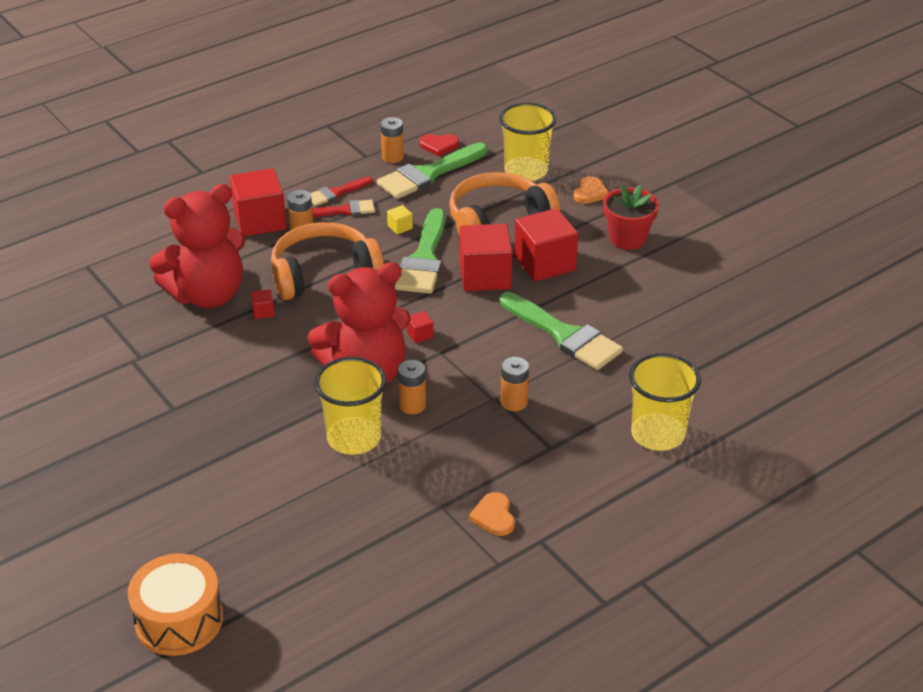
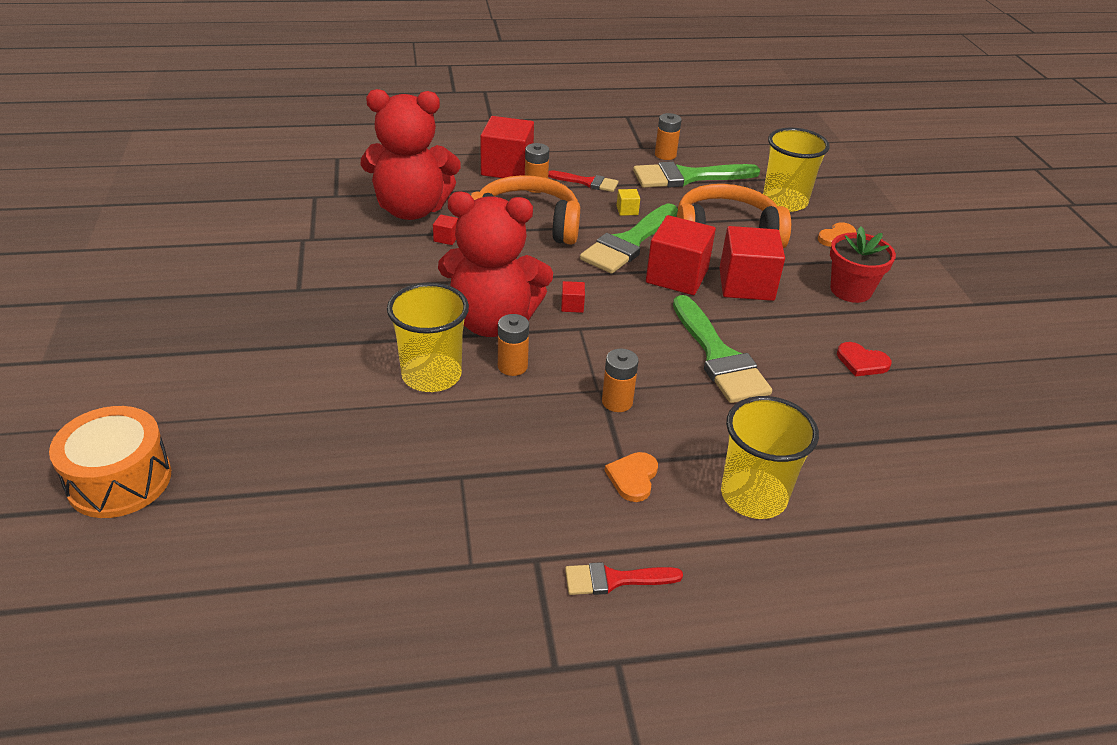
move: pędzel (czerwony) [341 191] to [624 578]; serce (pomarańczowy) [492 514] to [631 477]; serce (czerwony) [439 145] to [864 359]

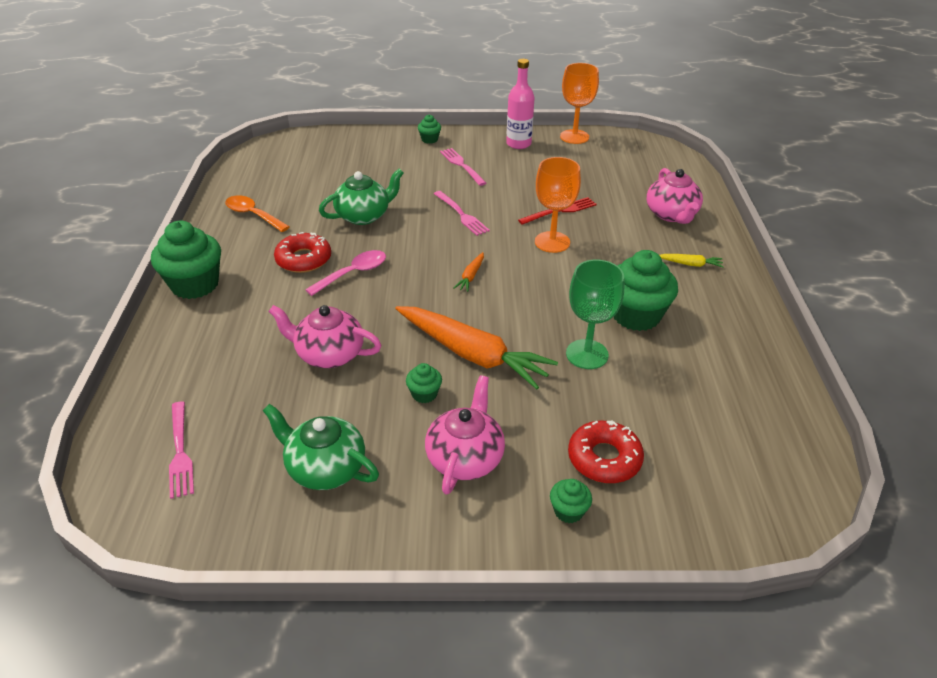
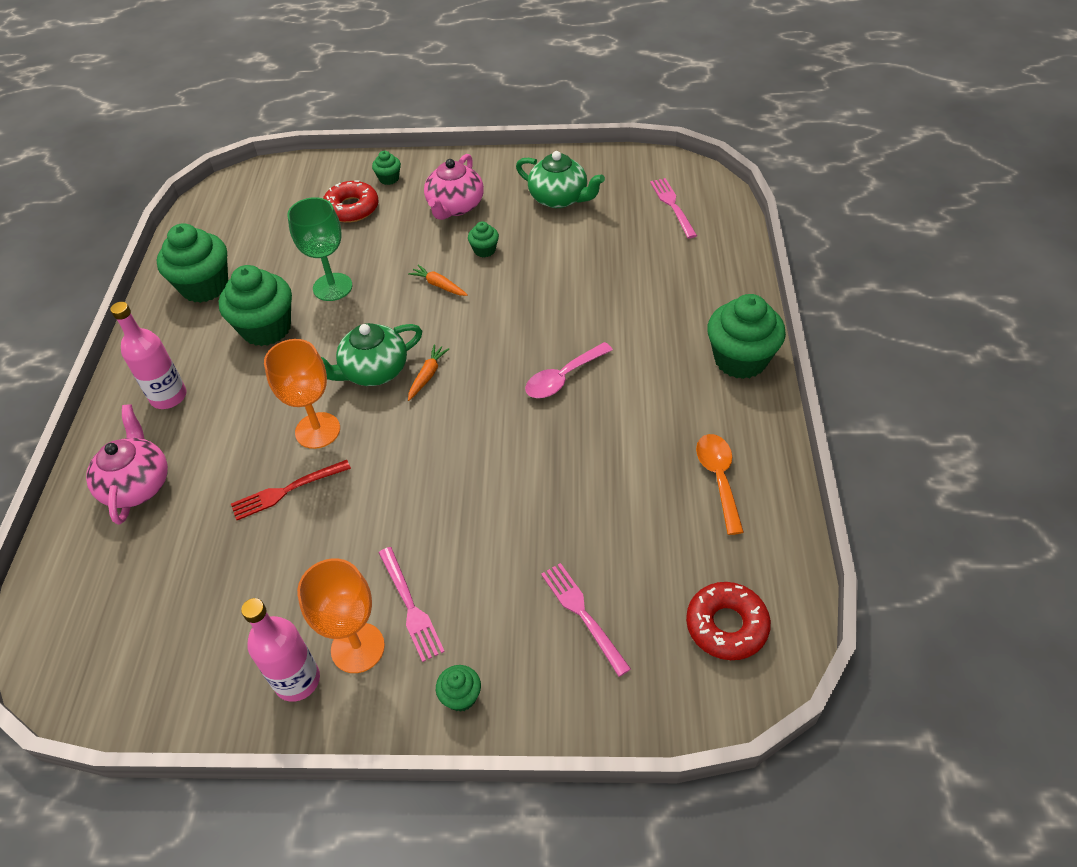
delete: imbryk (różowy) [325 336]
insert: muffinka (zielony) [192 263]
move: kielich (pomarańczowy) [579 103] to [341 615]; imbryk (zielony) [361 197] to [371 354]; widelec (różowy) [462 213] to [586 620]; donut (czerwony) [302 252] to [728 621]
replace: marchewka (żółty) [691 260] to butelka (różowy) [148 355]
rotate: łyżka (pomarańczowy) [257 213] = [720 484] 135 degrees counterclockwise
resize: marchewka (pomarańczowy) [476 347] = [438 280] x0.41

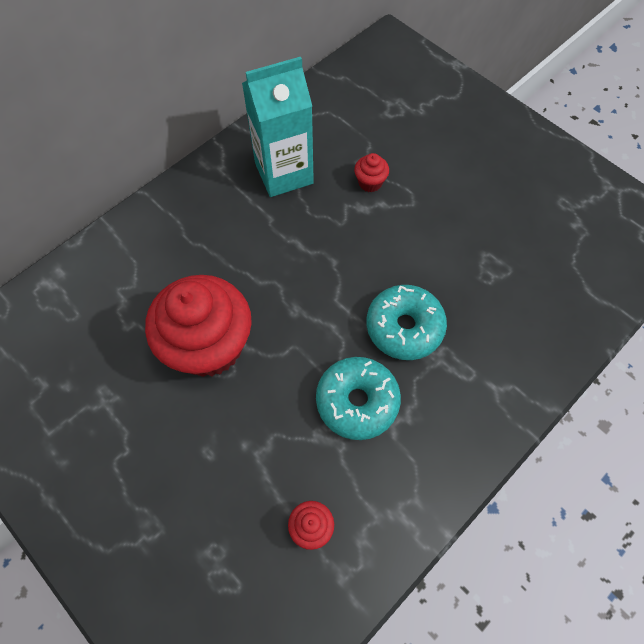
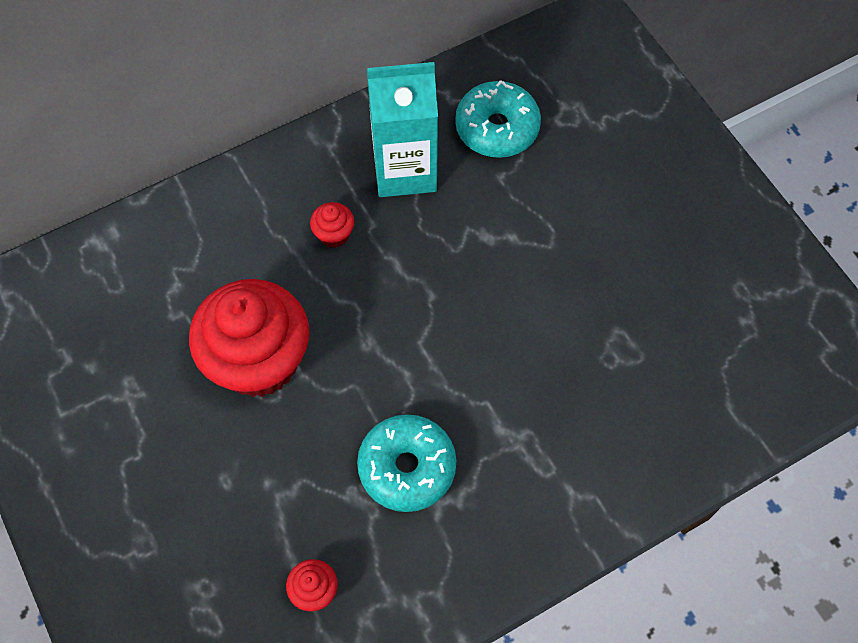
move: muffinka (czerwony) [371 172] to [332 225]; donut (turkusowy) [406 322] to [498 119]

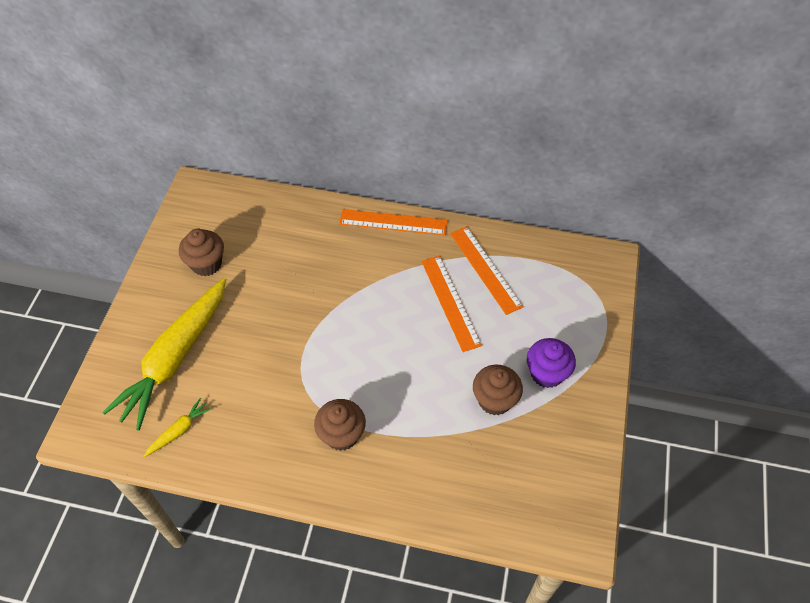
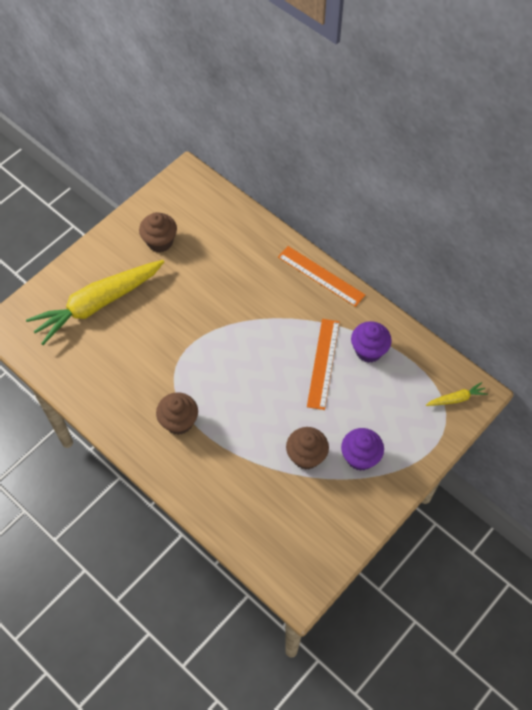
move: marchewka (żółty) [177 427] to [457 394]
replace: linijka (pomarańczowy) [487 270] to muffinka (fioletowy) [371 342]

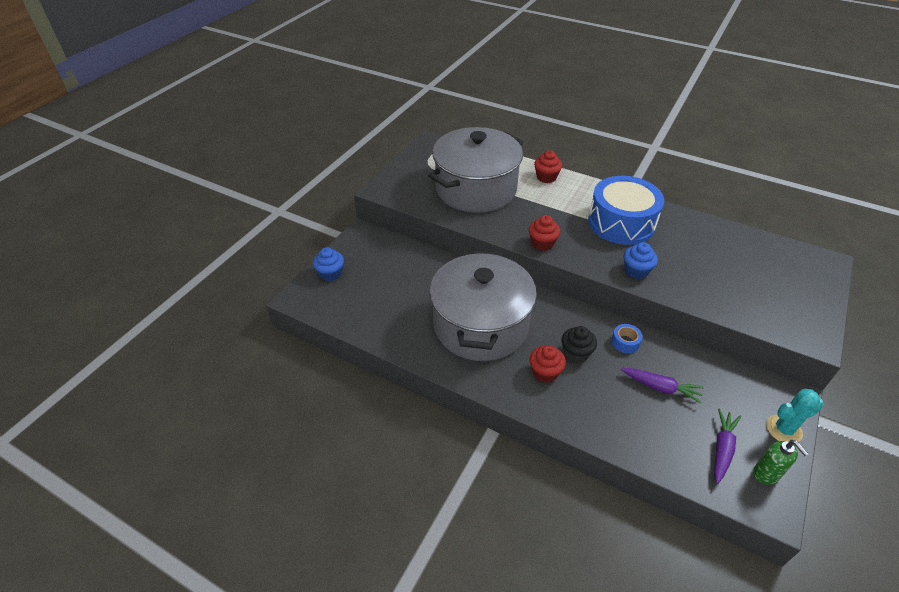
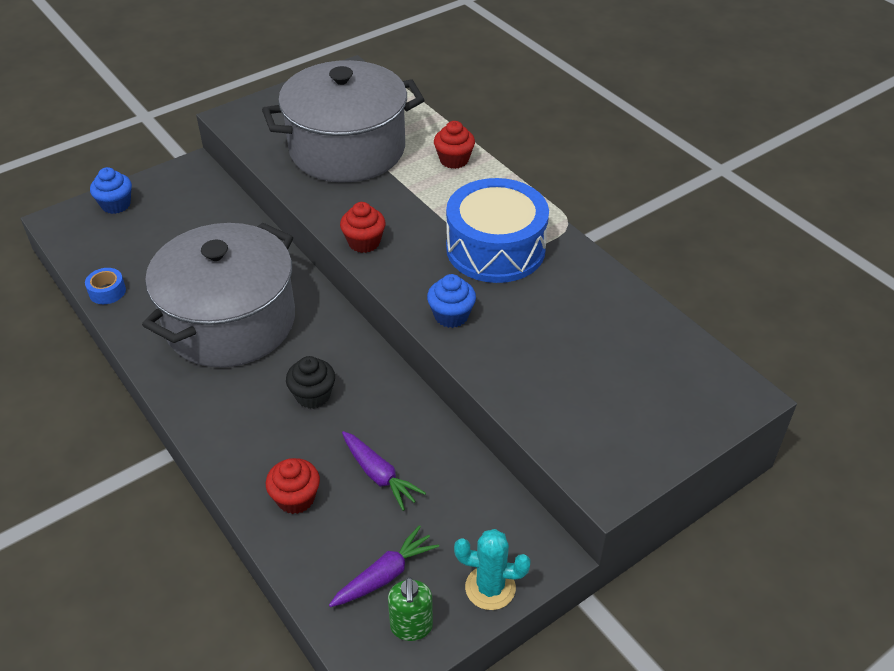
move: taśma klejąca (niebieski) [627 338] to [105 286]; muffinka (czerwony) [548 364] to [293 486]

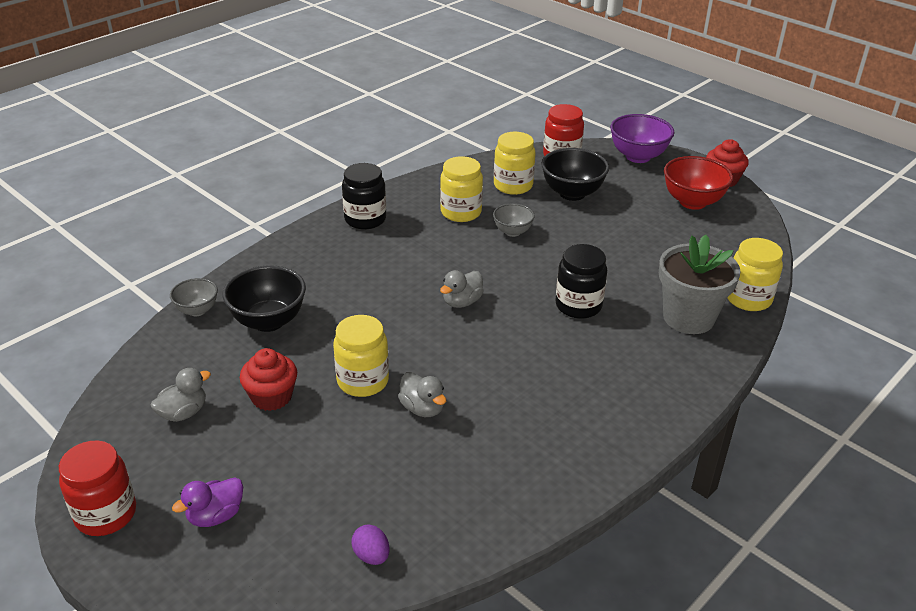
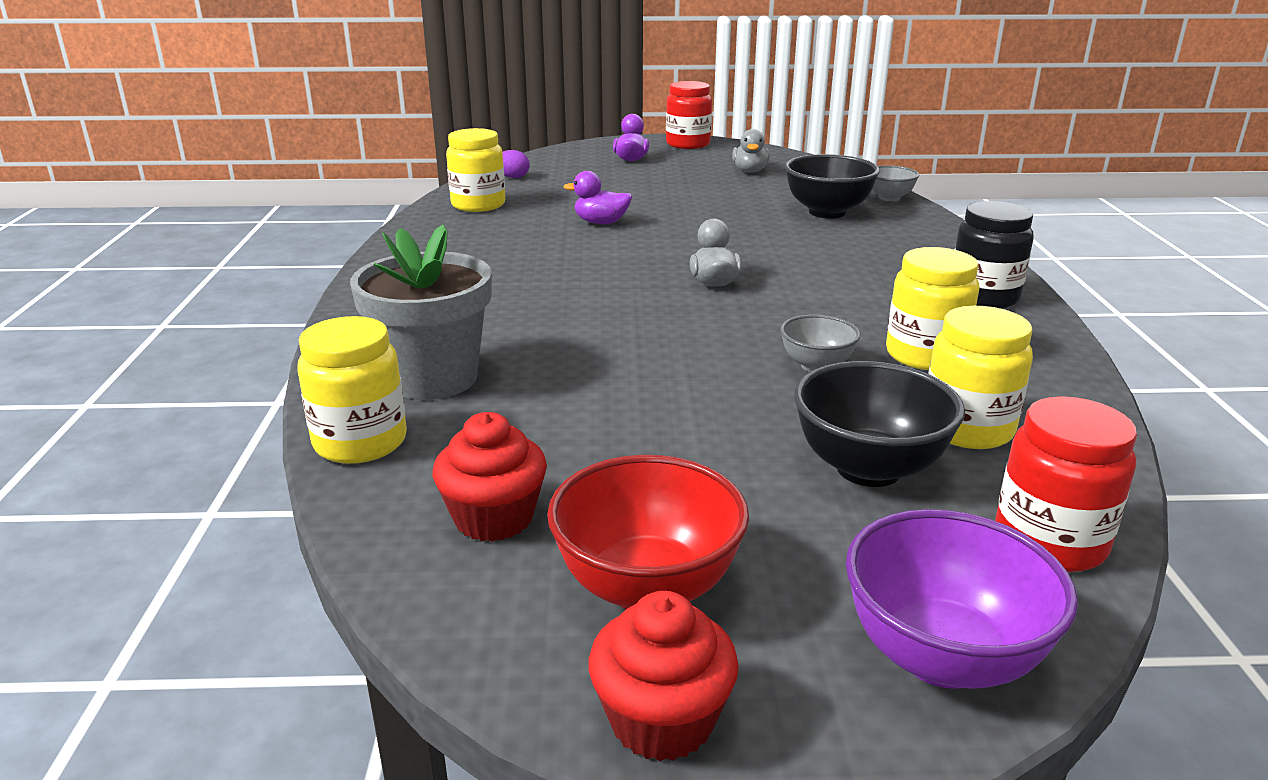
delete: słoik (czarny) [581 281]
move: muffinka (czerwony) [268 379] to [490 477]; słoik (żółty) [361 356] to [475 170]
recolor: kaczka (szary) [422 394] to kaczka (fioletowy) [597 197]

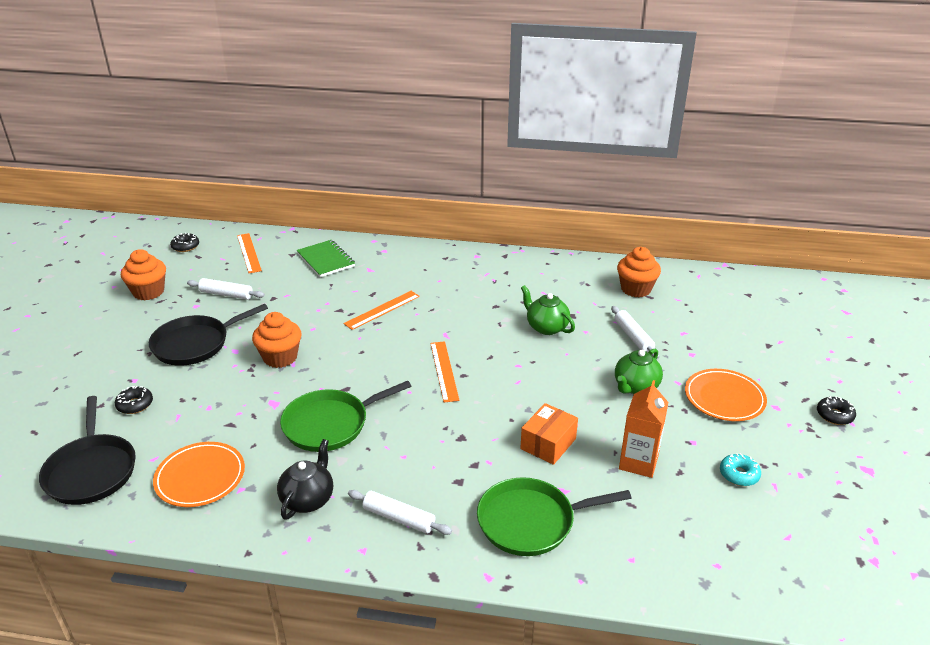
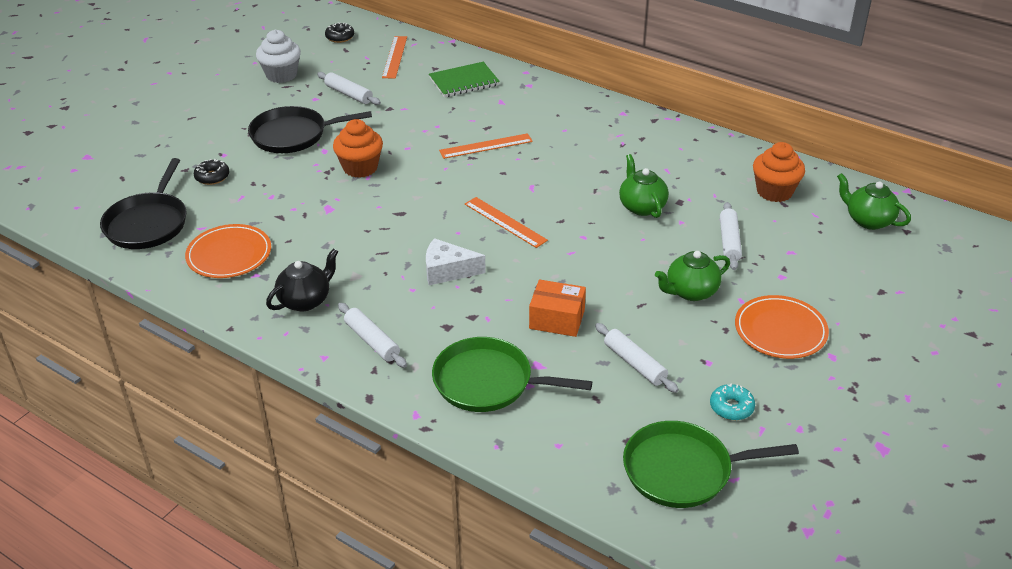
delete: donut (czarny) [836 410]
insert: ser (biały) [456 261]; imbryk (zielony) [874 201]
move: patelnia (zielony) [346 416] to [711 464]
replace: karton mleka (pomarańczowy) [643 429] to wałek do ciasta (biały) [637 358]
recolor: muffinka (pomarańczowy) [143 274] to muffinka (biały) [278 56]
rotate: zeszyt (zielony) [325 258] = [464 79] 75 degrees clockwise; linijka (pomarańczowy) [444 371] = [506 222] 60 degrees counterclockwise; pudełko (pomarańczowy) [549 434] = [557 308] 45 degrees clockwise

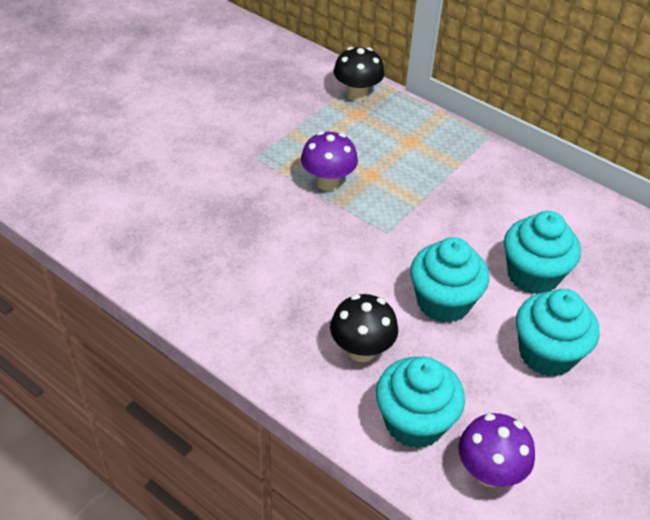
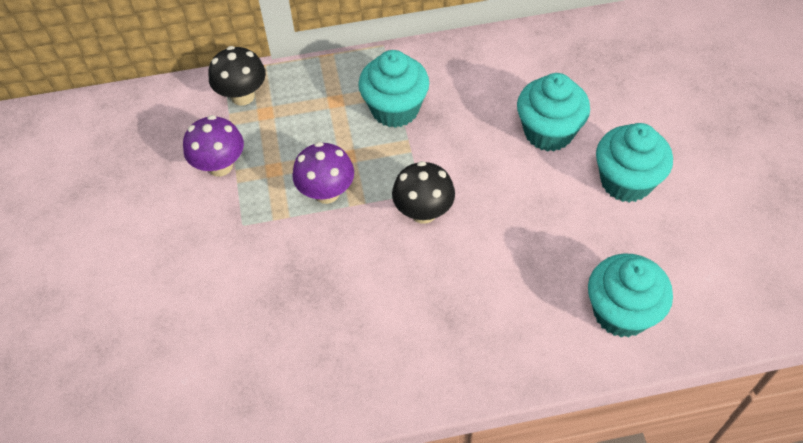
move: grzyb (fioletowy) [496 450] to [213 146]; muffinka (turkusowy) [449 280] to [393 89]; grzyb (czarny) [364 328] to [423 192]

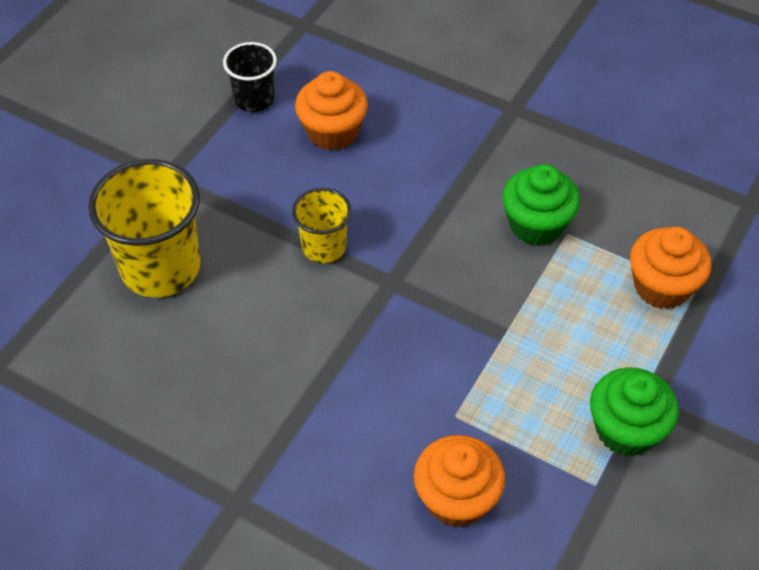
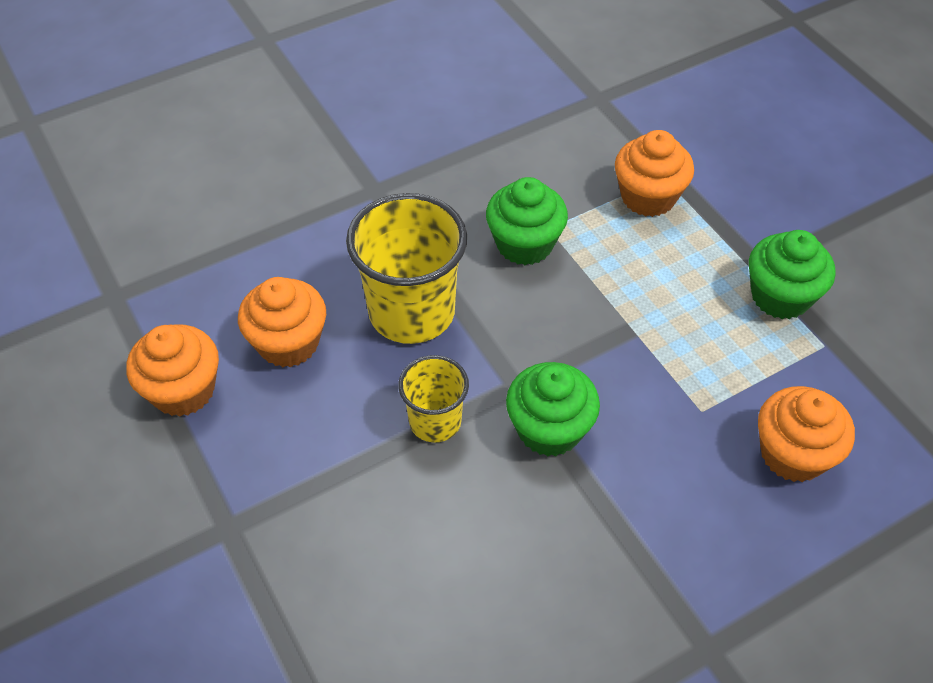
insert: muffinka (zielony) [553 409]
move: szklanka (żółty) [144 228] to [406 268]
replace: szklanka (czarny) [250 77] to muffinka (pomarańczowy) [172 370]

